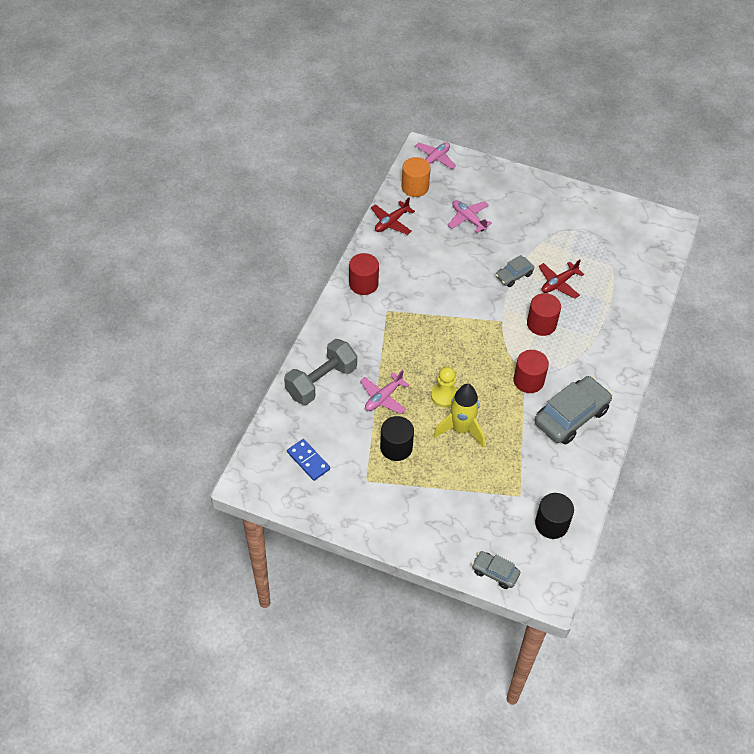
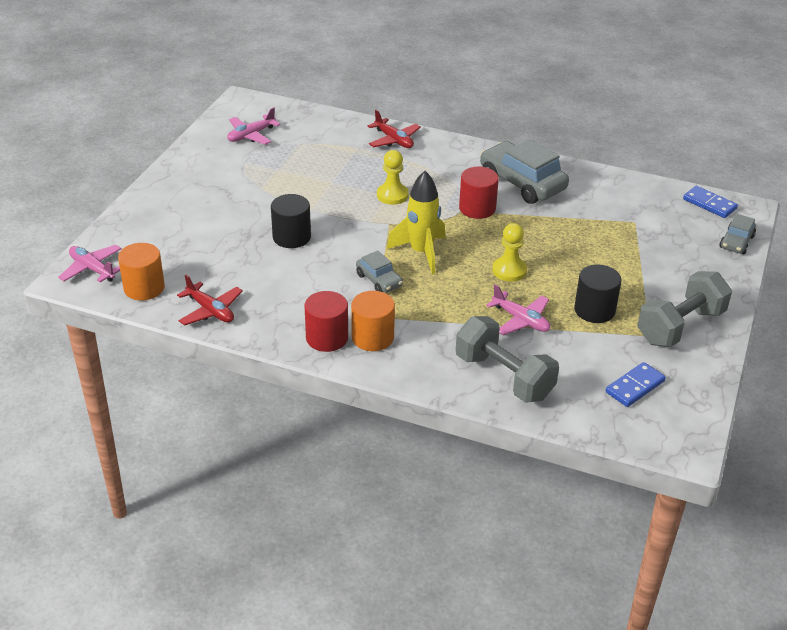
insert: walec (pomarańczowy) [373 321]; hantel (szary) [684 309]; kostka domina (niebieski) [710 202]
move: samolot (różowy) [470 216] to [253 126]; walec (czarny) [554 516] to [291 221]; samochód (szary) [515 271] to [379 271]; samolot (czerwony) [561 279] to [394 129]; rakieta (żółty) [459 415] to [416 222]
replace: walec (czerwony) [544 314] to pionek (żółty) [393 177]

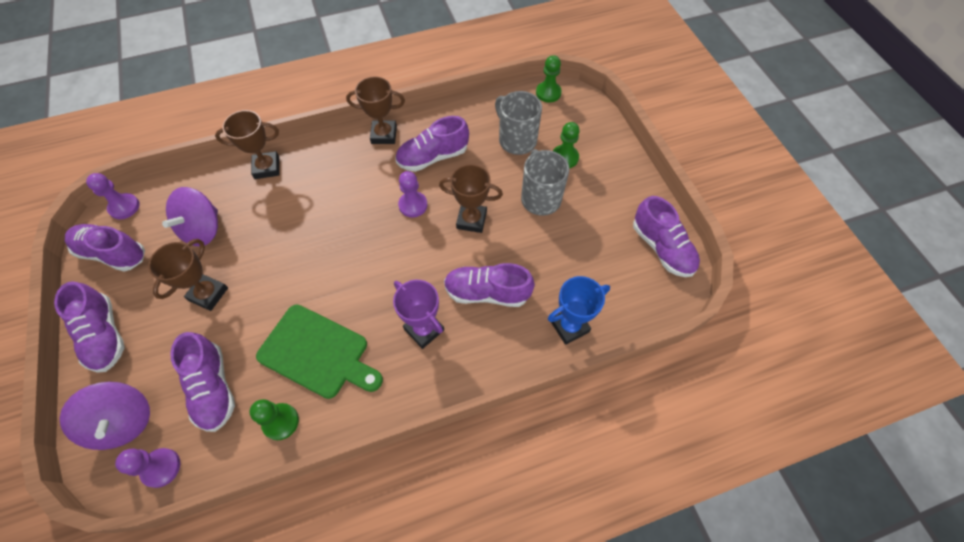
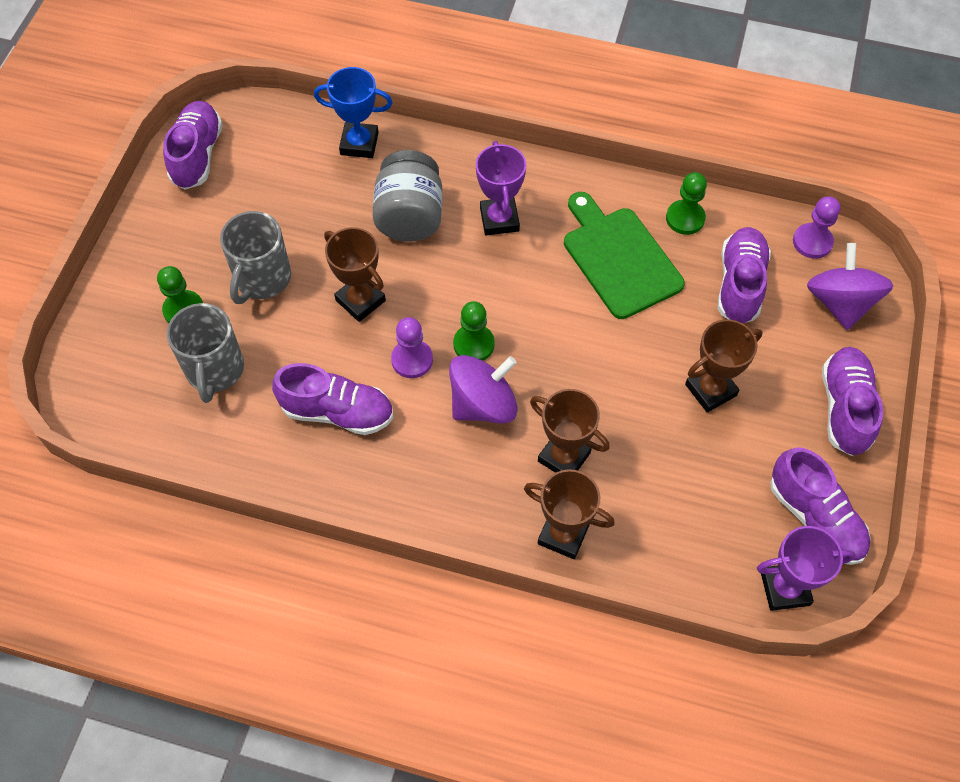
move: bączek (fioletowy) [190 216] to [483 389]; pionek (zielony) [549 78] to [474 331]; puchar (brązowy) [375 110] to [570 431]
replace: but (fioletowy) [489 285] to słoik (szary) [407 196]; pionek (fioletowy) [113 196] to puchar (fioletowy) [806 568]

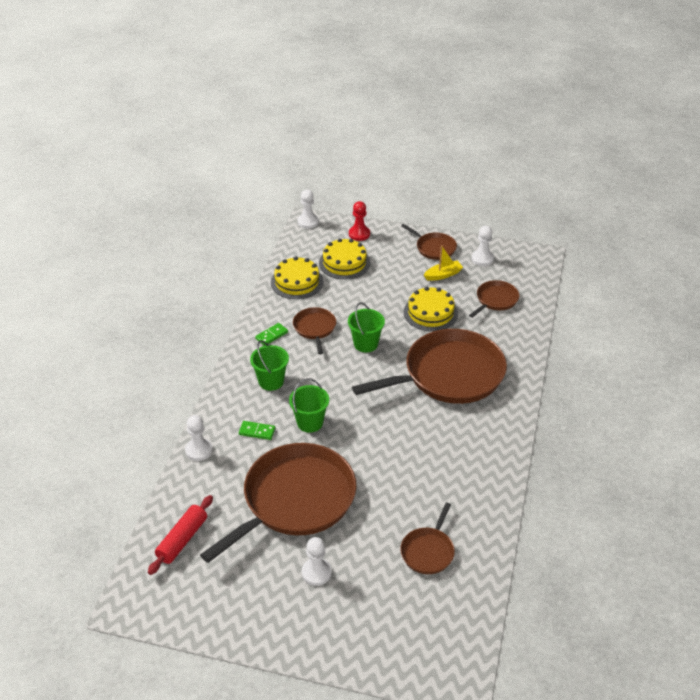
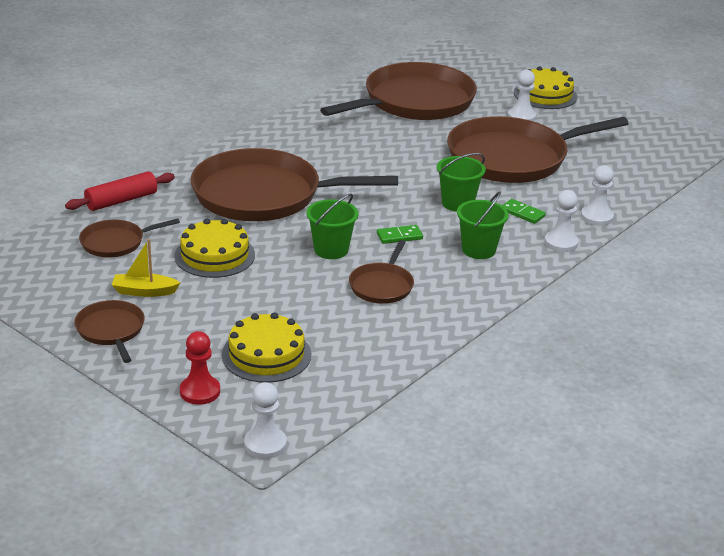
move: wałek do ciasta (czerwony) [180 535] to [120 191]; kostka domina (zielony) [271 334] to [400 234]; tort (żółty) [297 277] to [545 87]; pionek (biały) [483 246] to [561 221]
resize: patelnia (brązowy) [427 538] = [398 91] x2.17

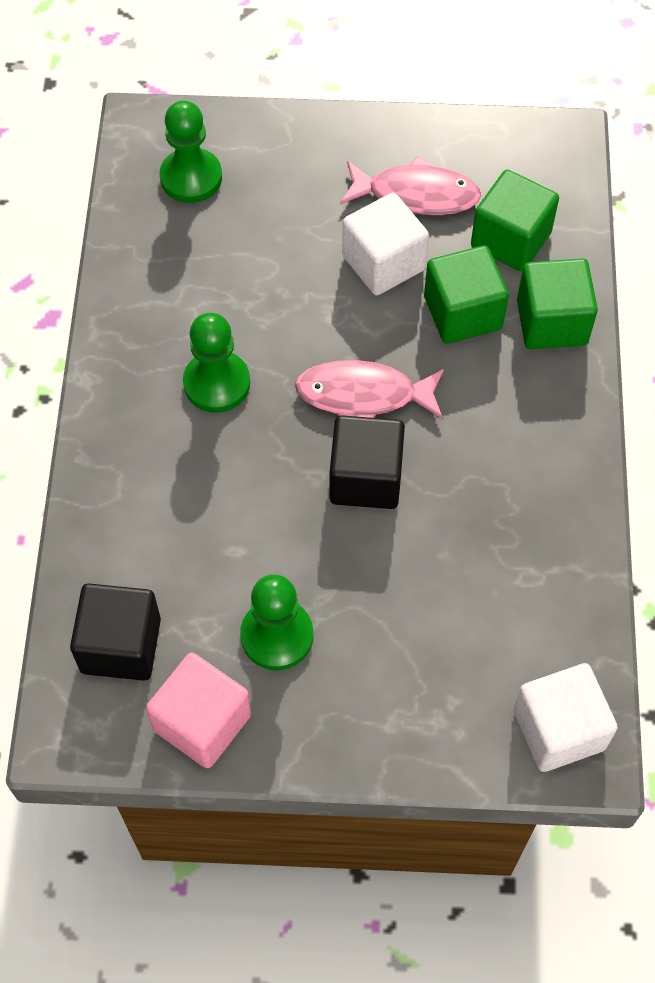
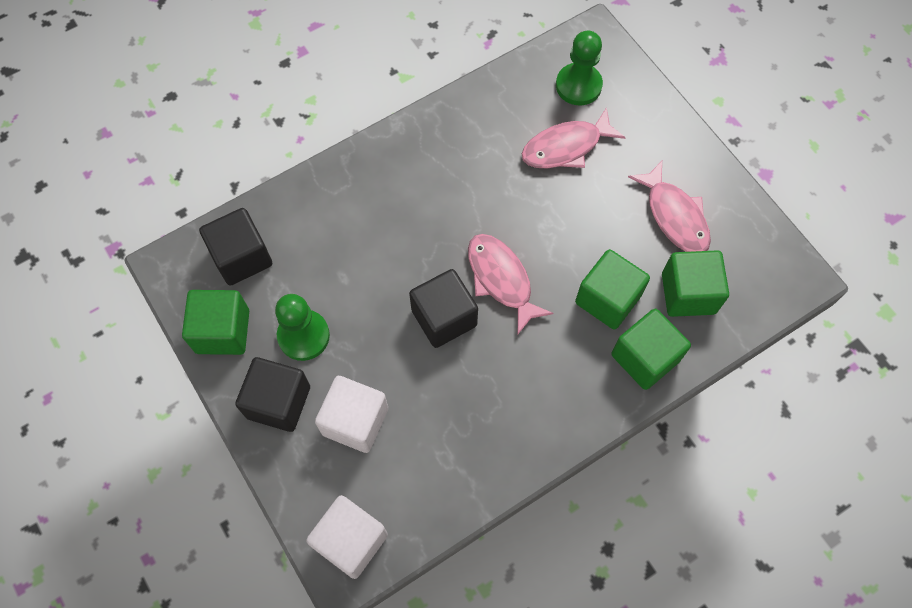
delete: pionek (zielony) [216 363]
insert: sześcian (czarny) [272 394]; ryba (różowy) [574 137]
move: sześcian (biały) [385 244] to [351 414]
recolor: sześcian (różowy) [198 710] to sześcian (zielony) [215 322]

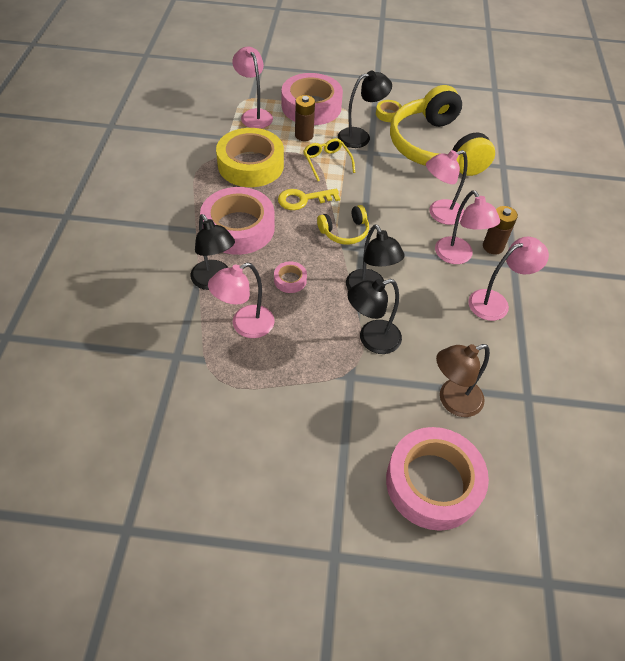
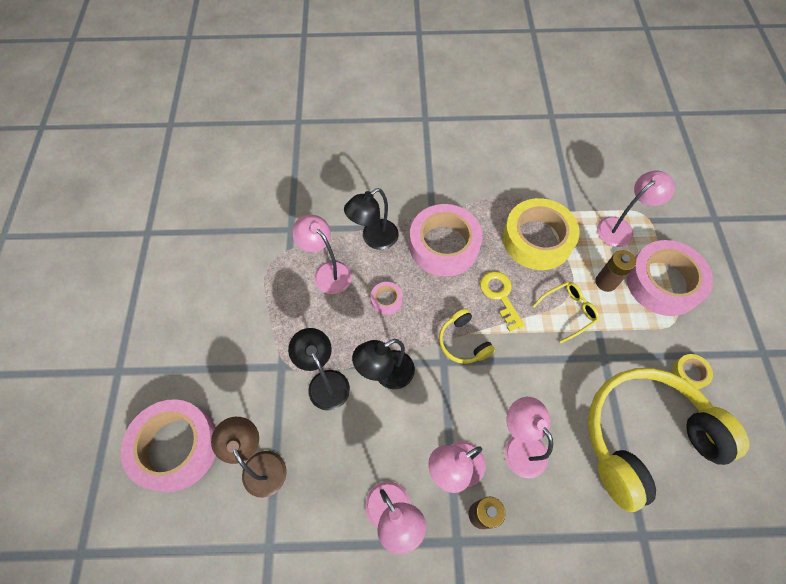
delete: lampka (czarny) [365 109]

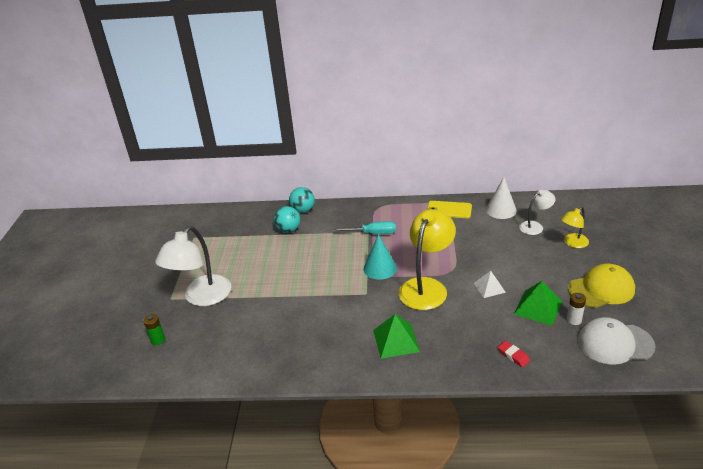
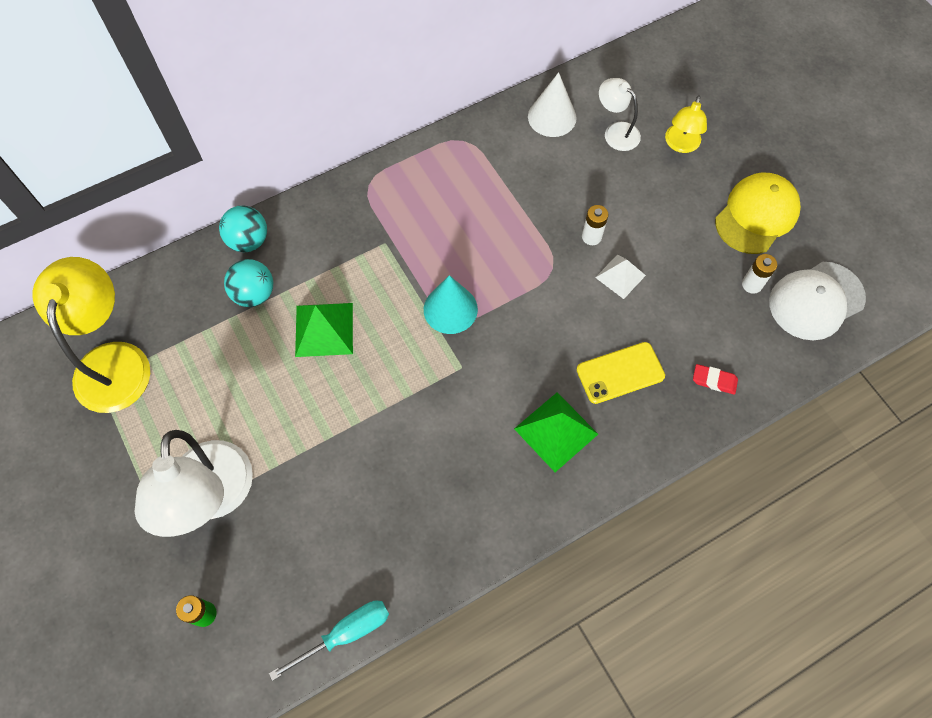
insert: bateria (biały) [595 225]
move: lampka (żółty) [427 259] to [91 335]; śrubokręt (turkusowy) [364 227] to [329 641]; piramida (zielony) [538 303] to [324 330]; telefon (żółty) [449 209] to [620 373]
rotate: lampka (biały) [537 212] = [620 114] 75 degrees counterclockwise

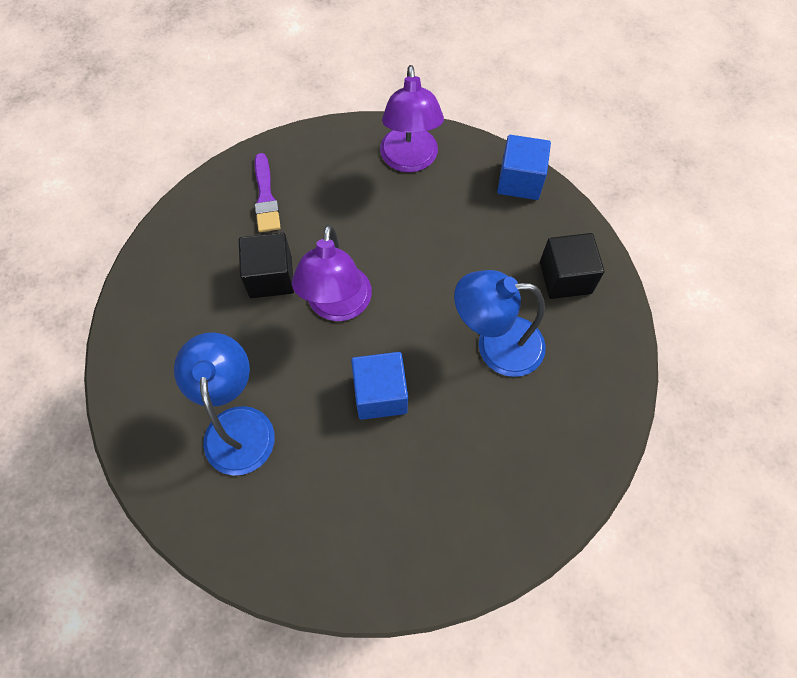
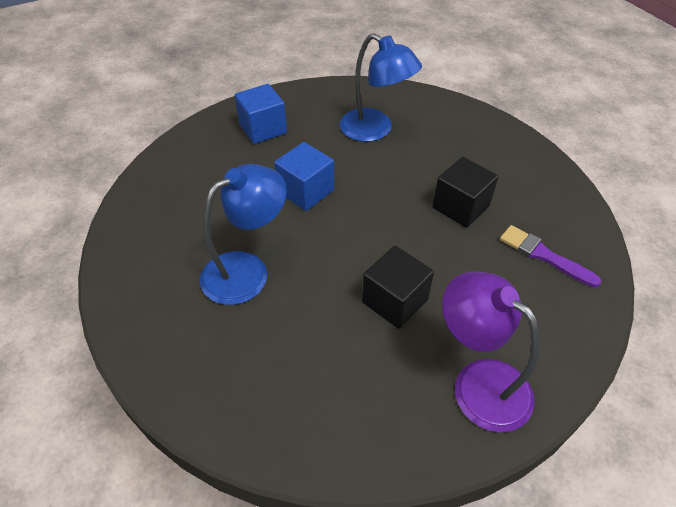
delete: lampka (fioletowy) [332 272]
move: sześcian (niebieski) [524 167] to [261 114]; sześcian (czarny) [572 266] to [398 287]

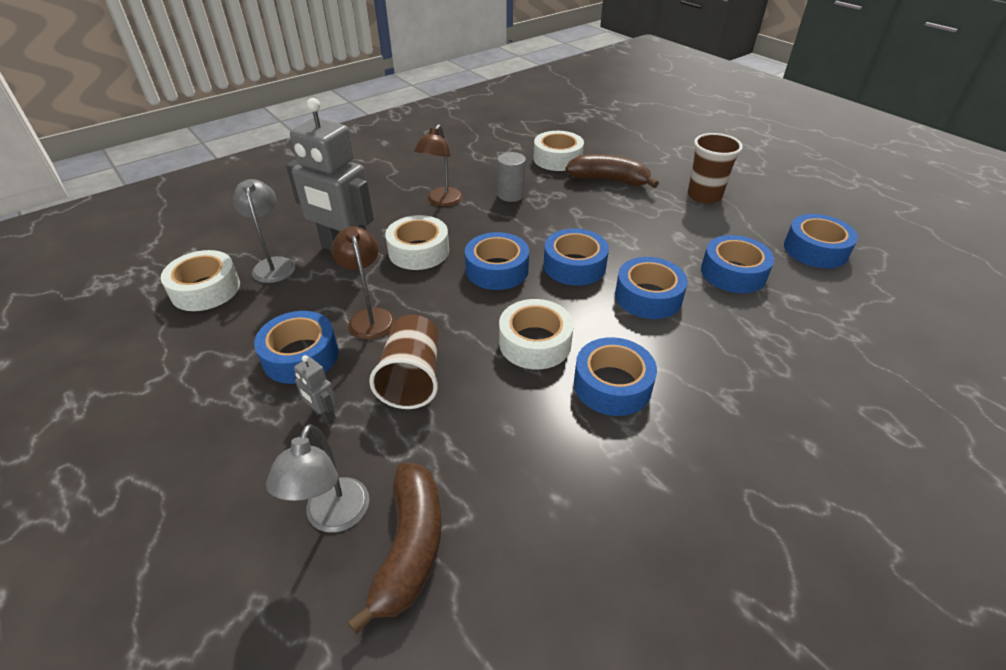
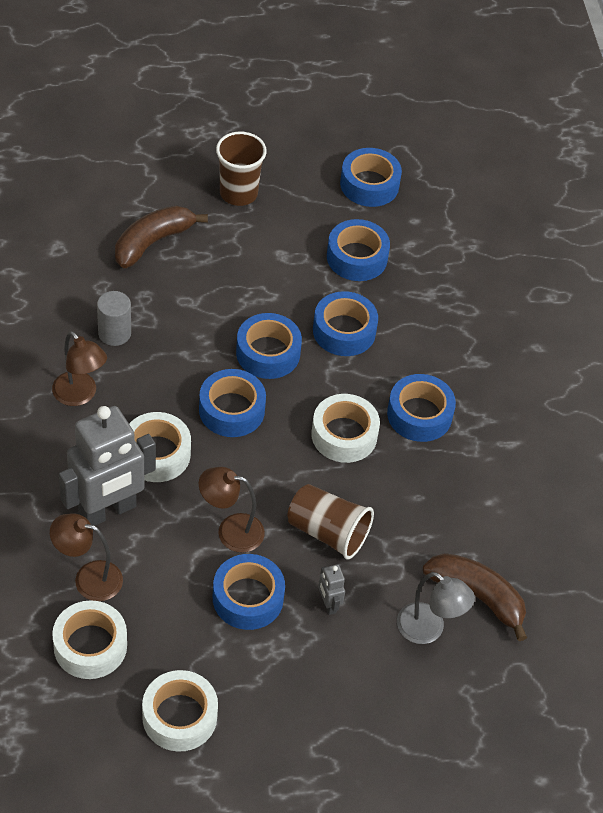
move: taśma klejąca (biały) [558 151] to [180 711]
recolor: lampka (szary) [264 231] to lampka (brązowy) [86 557]
rotate: robot (szary) [315 389] = [331 589] 90 degrees clockwise

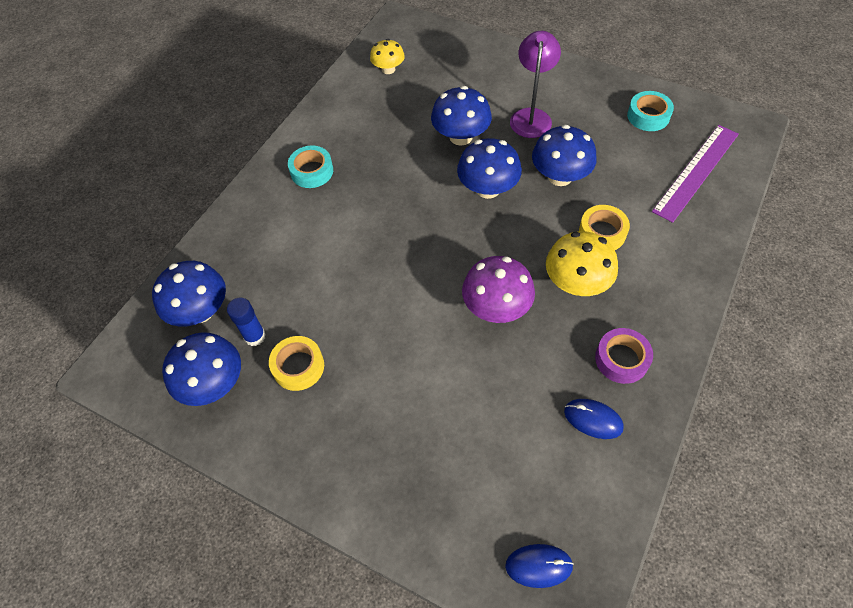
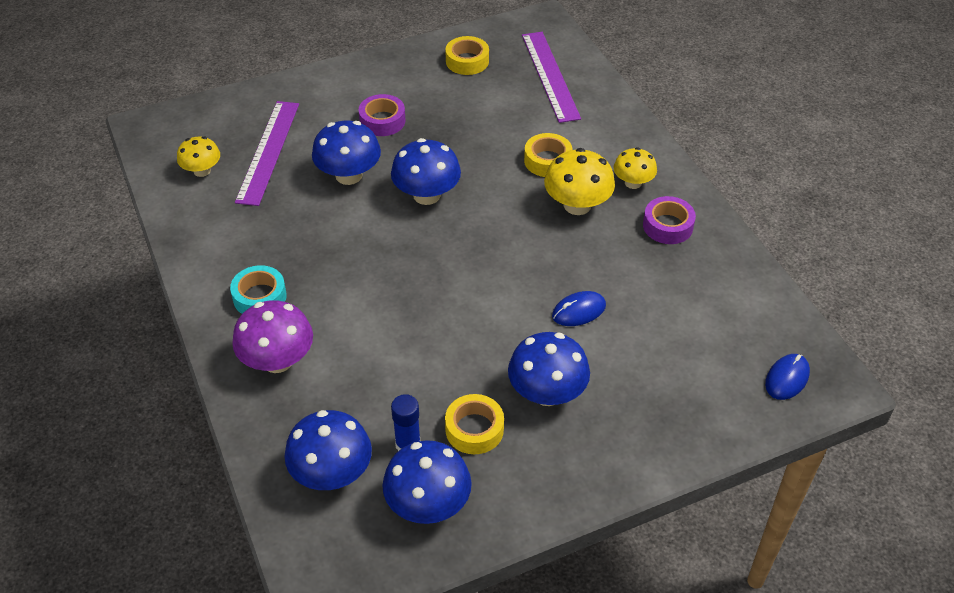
insert: linijka (fioletowy) [267 153]; grzyb (żółty) [635 168]
move: grzyb (fioletowy) [498 289] to [272 336]; grzyb (niebieski) [564 155] to [549 369]; myszka (niebieski) [594 419] to [579 308]
replace: lampka (fioletowy) [535 84] to taśma klejąca (fioletowy) [382 115]
recolor: taśma klejąca (turkusowy) [650 111] to taśma klejąca (żółty) [467 55]

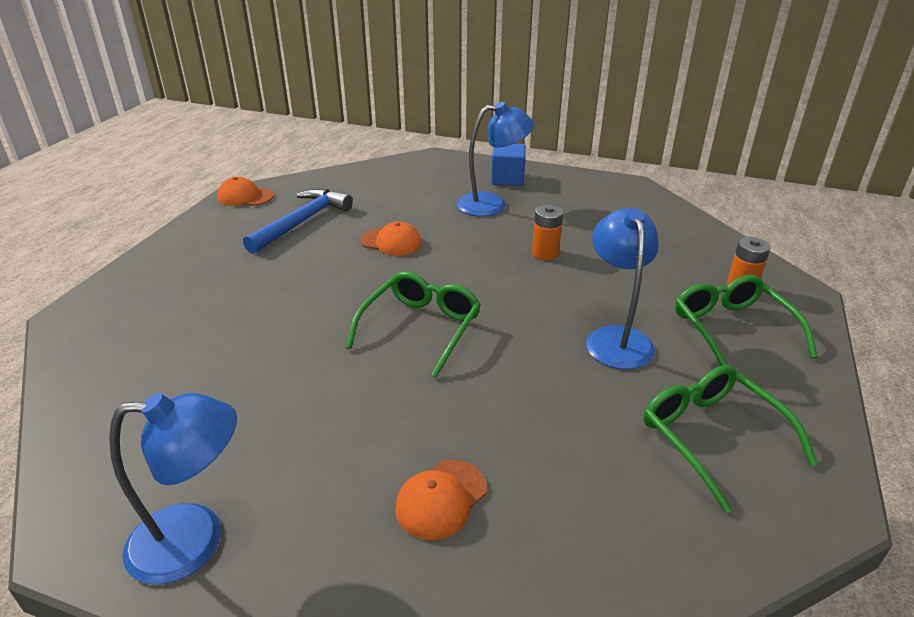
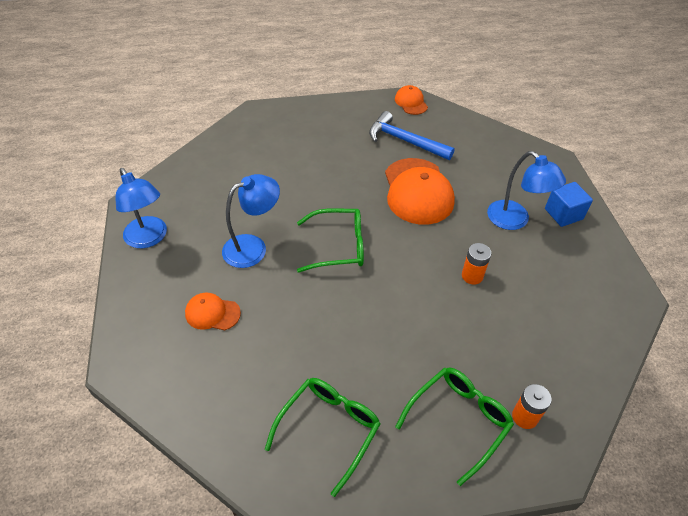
move: lampka (niebieski) [622 289] to [251 221]
rotate: młotek (niebieski) [298 221] = [412 135] 150 degrees counterclockwise
resize: czapka (pomarańczowy) [391 238] = [420 191] x1.96

